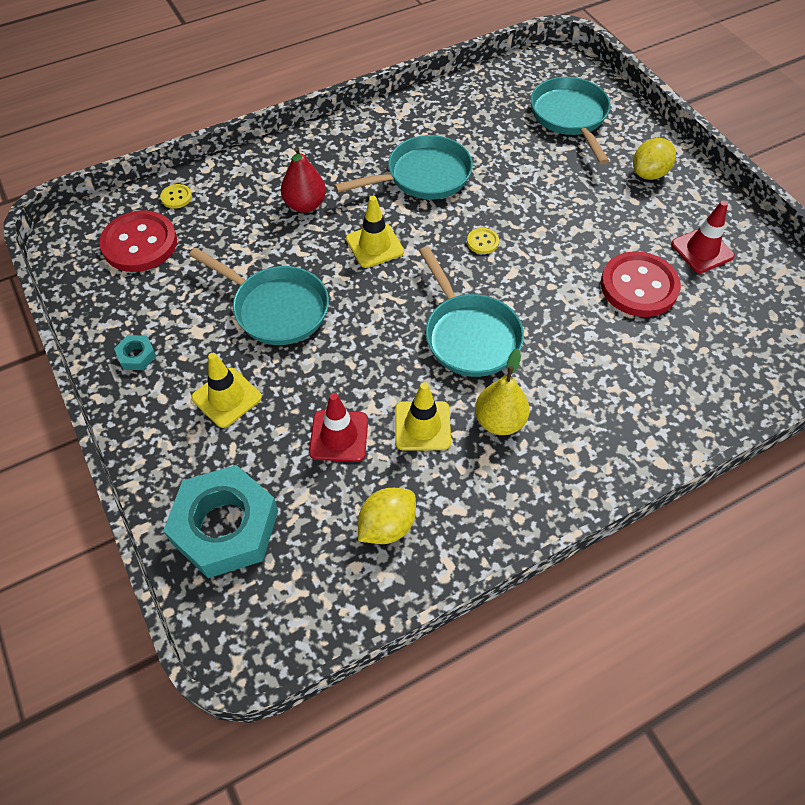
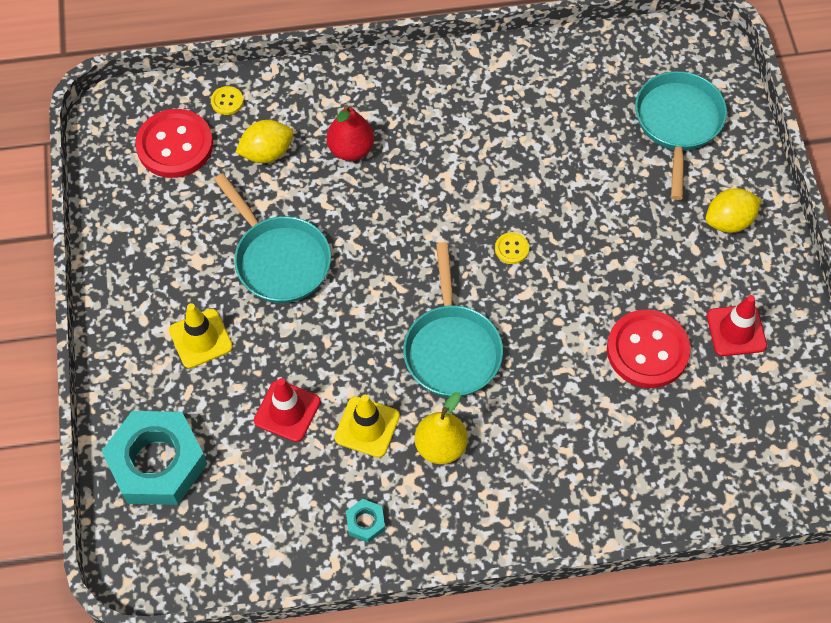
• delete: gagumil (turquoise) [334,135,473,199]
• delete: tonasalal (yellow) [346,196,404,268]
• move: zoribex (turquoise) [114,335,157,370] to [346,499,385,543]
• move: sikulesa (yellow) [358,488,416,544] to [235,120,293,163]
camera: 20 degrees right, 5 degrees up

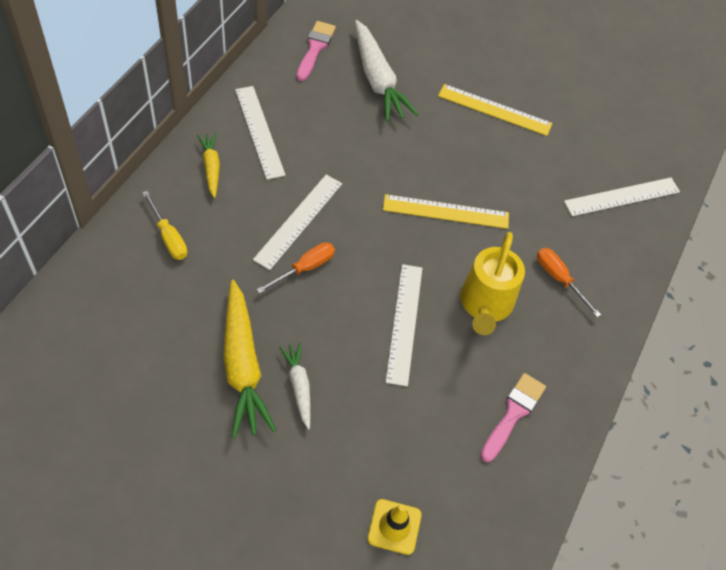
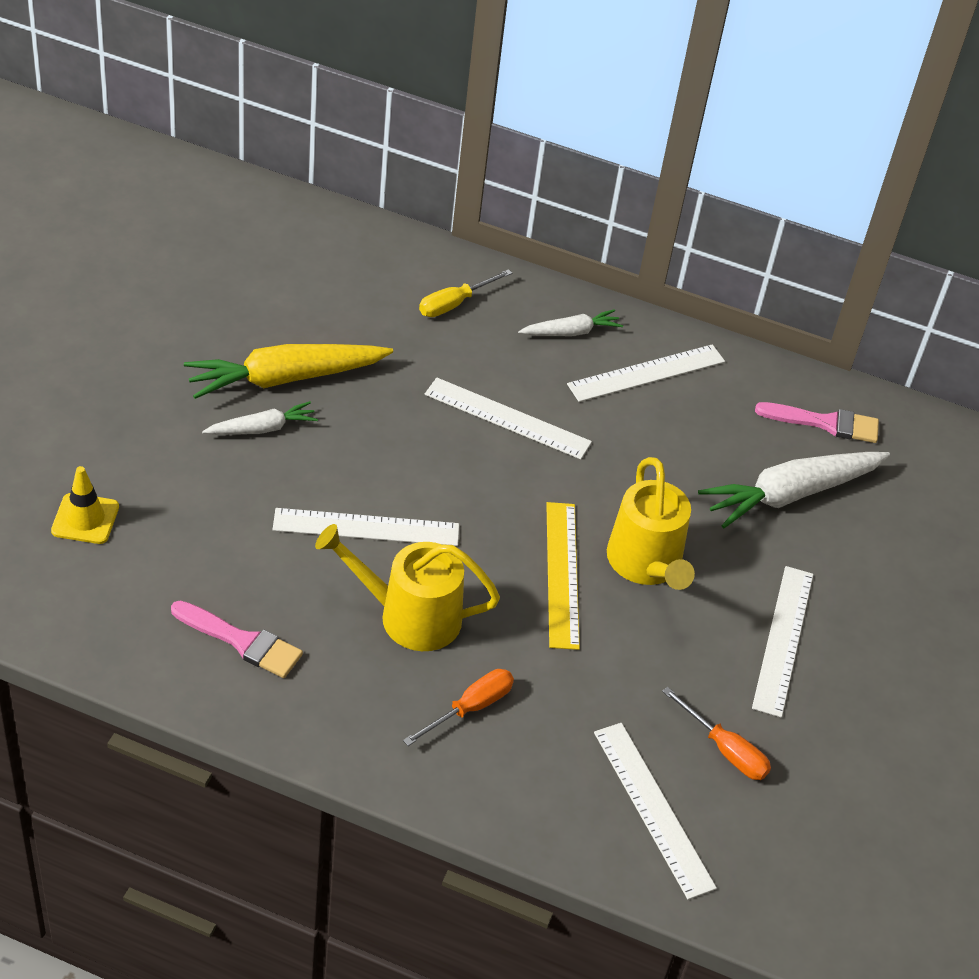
• recolor: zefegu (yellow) [438,84,552,136] to zefegu (white) [752,566,813,717]
• recolor: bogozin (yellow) [197,133,220,198] to bogozin (white) [518,309,623,336]
• move: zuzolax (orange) [256,242,335,294] to [662,687,771,780]
• insert: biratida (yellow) [607,457,695,590]
camera: 85 degrees right, 10 degrees down

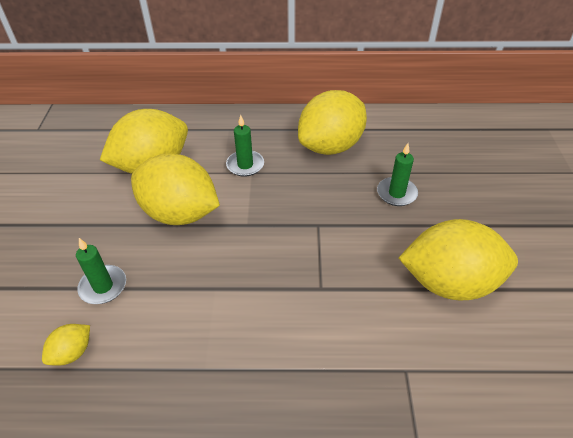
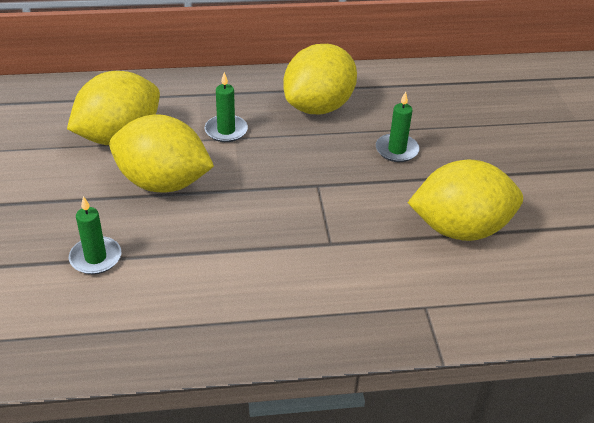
• delete: sikulesa (yellow) [42,324,90,366]
camera: 10 degrees left, 5 degrees down

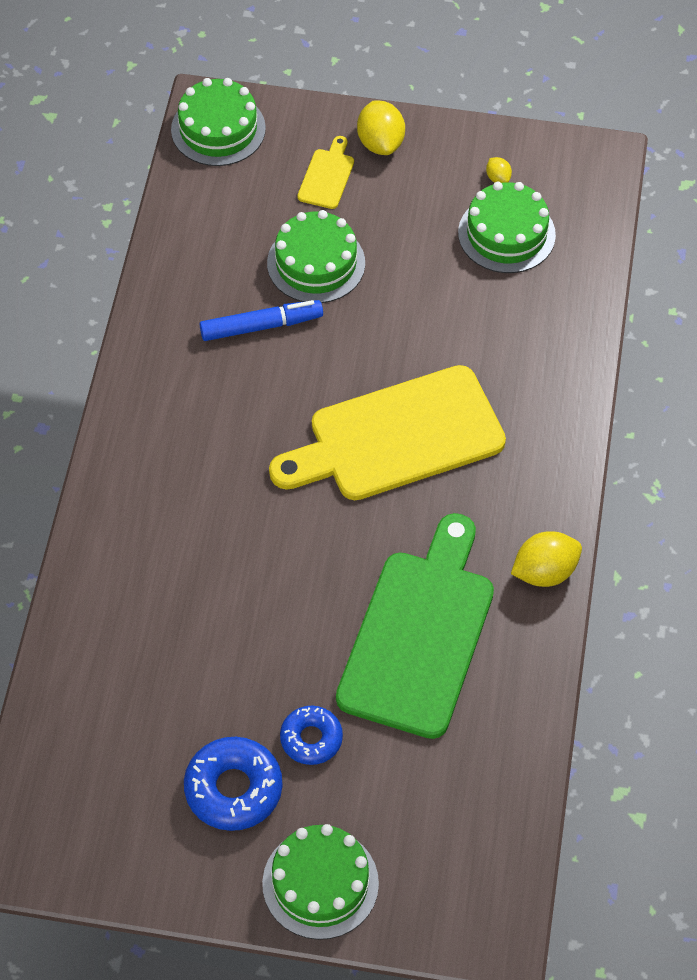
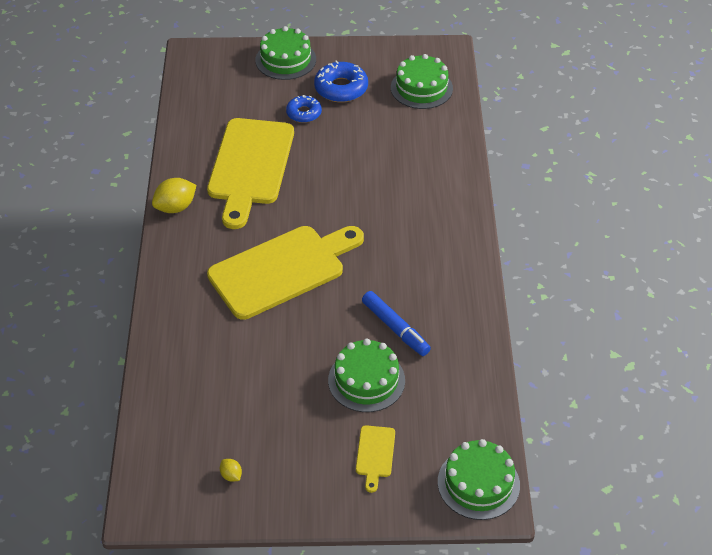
• delete: sikulesa (yellow) [357,100,405,155]
• move: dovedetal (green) [458,182,556,273] to [391,54,453,109]
• rotate: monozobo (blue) [200,300,323,341] = [362,291,431,356] 105 degrees counterclockwise
• recolor: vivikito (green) [336,513,494,739] to vivikito (yellow) [207,118,294,229]
camera: 170 degrees right, 10 degrees down

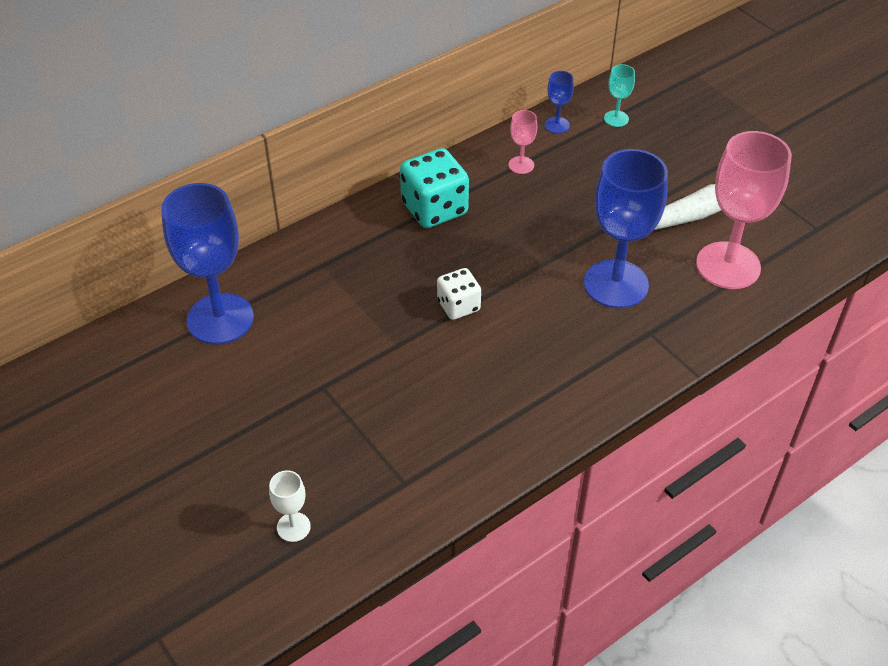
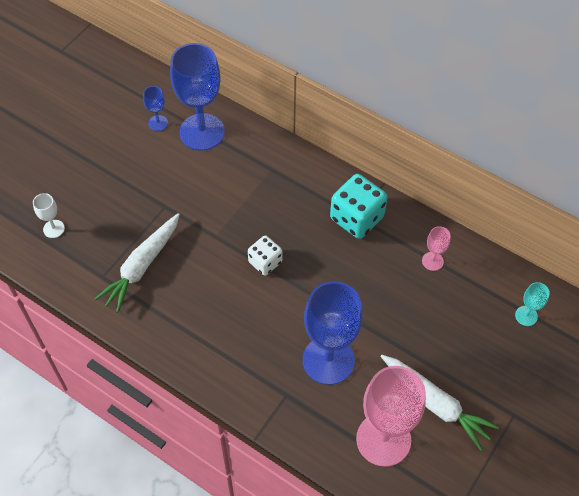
• move: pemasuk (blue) [545,71,574,134] to [143,86,168,131]
• insert: bogozin (white) [95,213,180,313]
camera: 70 degrees right, 10 degrees up

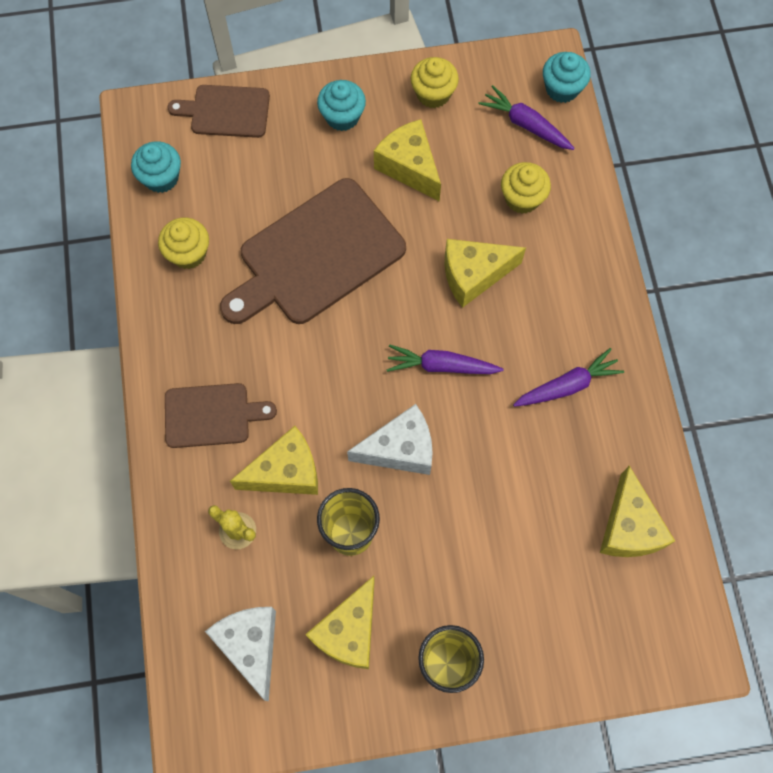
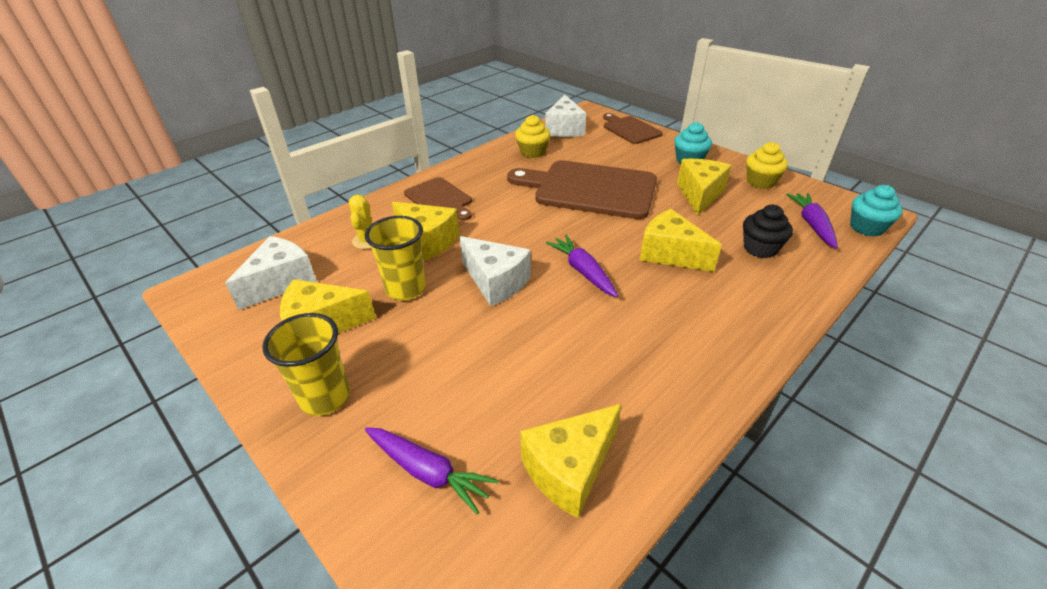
• replace: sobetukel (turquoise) [131,141,181,193] to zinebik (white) [545,95,586,137]
• recolor: sobetukel (yellow) [501,162,551,214] to sobetukel (black) [743,205,793,258]
• move: bogozin (purple) [513,348,624,407] to [365,427,499,515]
camera: 55 degrees right, 30 degrees down

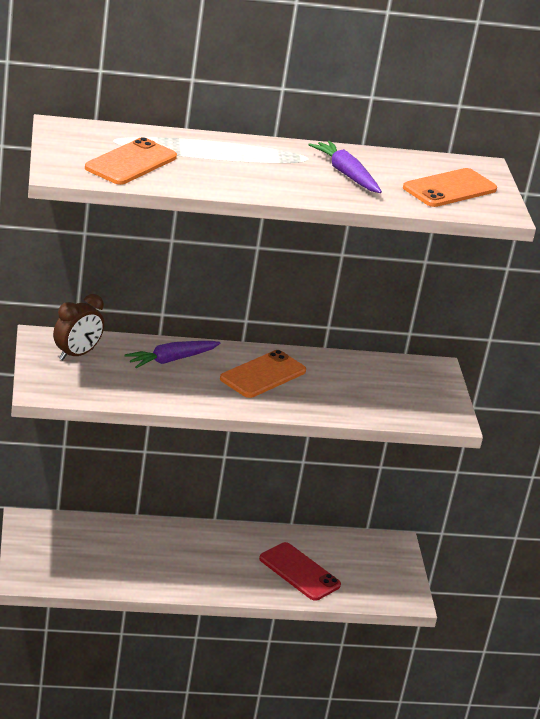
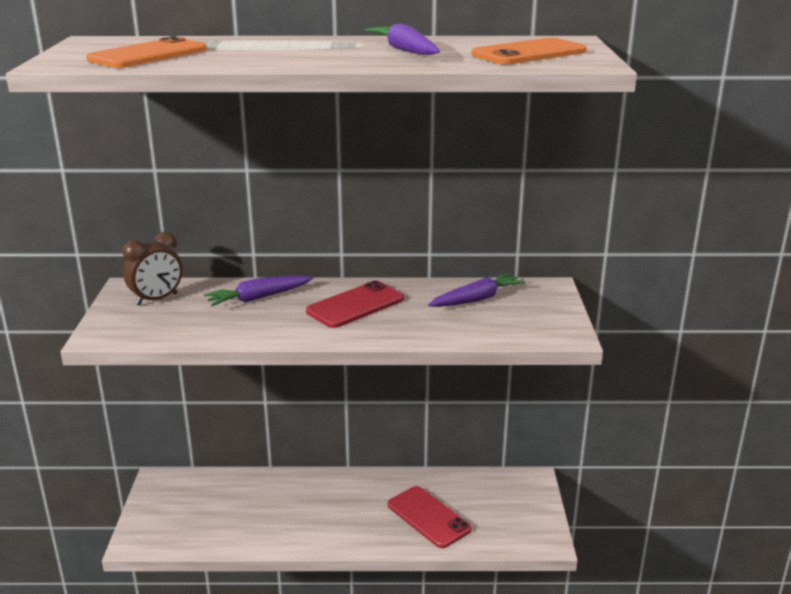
• recolor: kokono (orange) [220,350,306,398] to kokono (red) [306,281,404,328]
• insert: bogozin (purple) [428,273,525,307]
camera: 10 degrees right, 5 degrees down

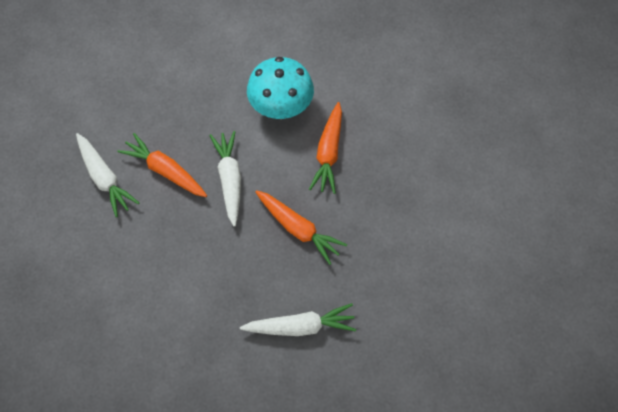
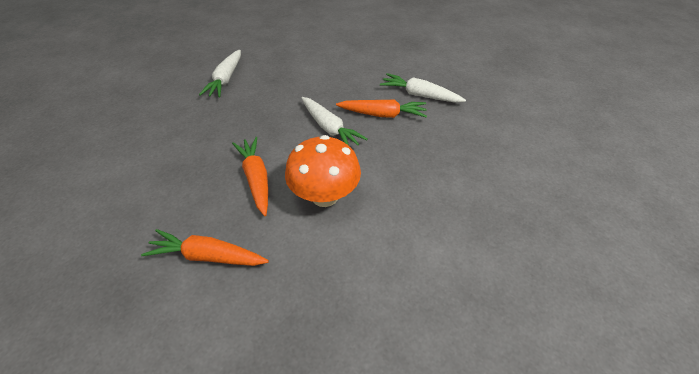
• recolor: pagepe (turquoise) [247,57,314,119] to pagepe (orange) [285,135,361,207]
• move: bogozin (orange) [255,190,347,265] to [141,229,269,266]
• rotate: bogozin (white) [240,303,356,336] = [199,49,241,97] 45 degrees counterclockwise
camera: 150 degrees right, 15 degrees down

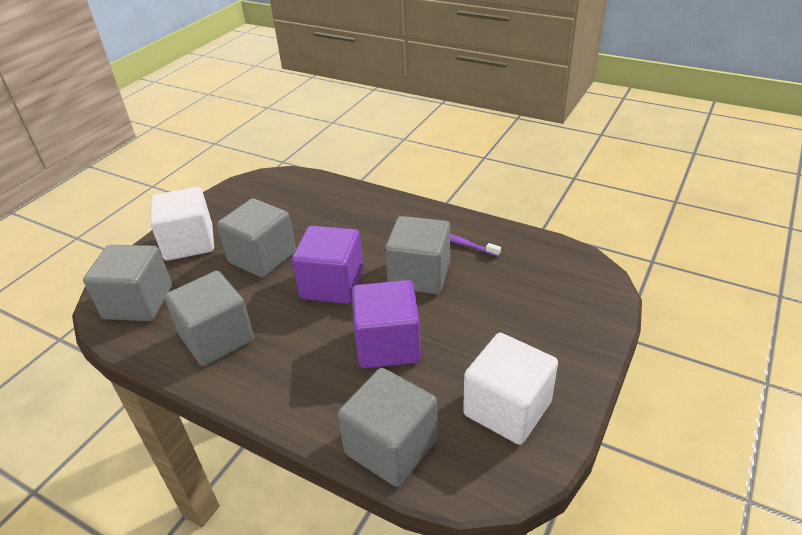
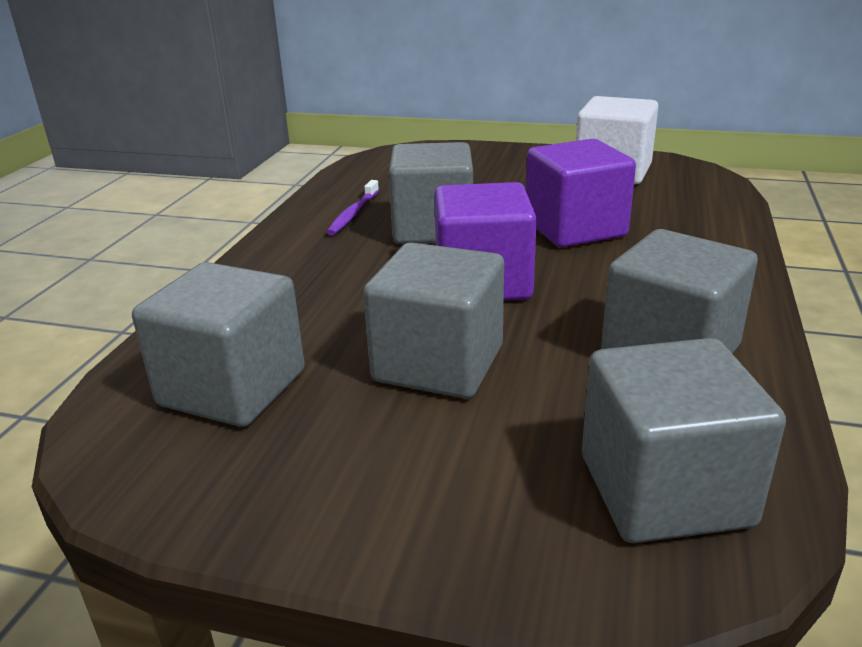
• delete: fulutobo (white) [150,187,214,261]
• move: fulutobo (grey) [337,368,438,487] to [132,262,305,427]
camera: 105 degrees left, 10 degrees down

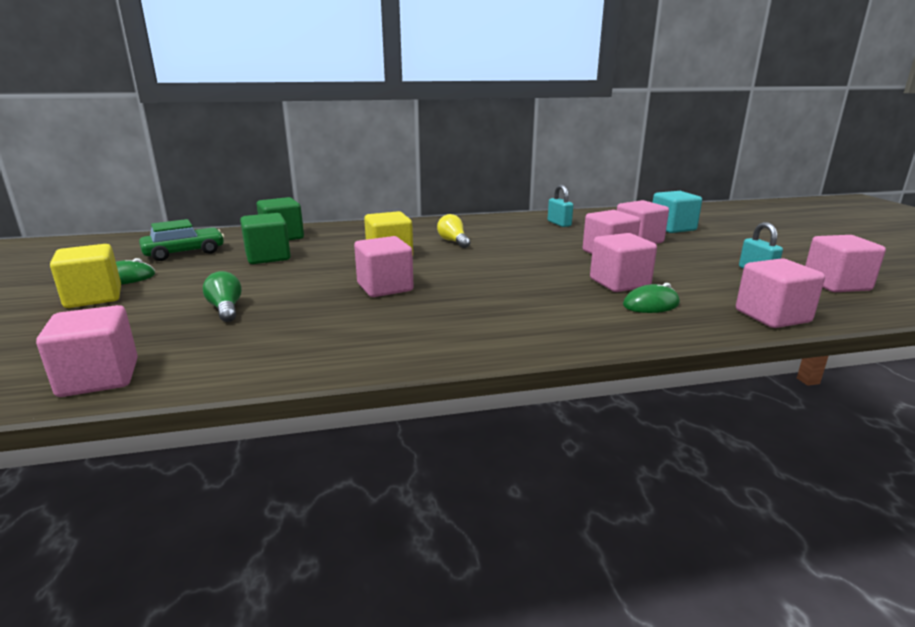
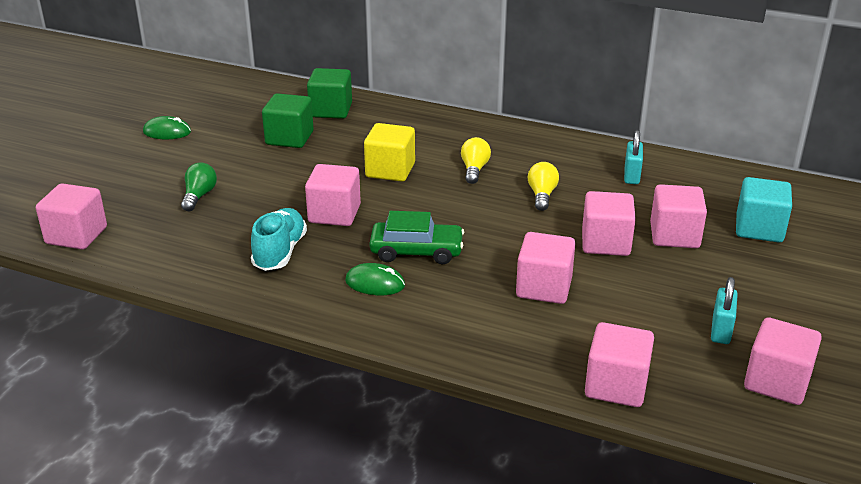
• move: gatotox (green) [139,219,224,261] to [369,211,464,264]
• delete: fulutobo (yellow) [50,244,121,308]
• move: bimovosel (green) [623,283,680,313] to [345,263,405,295]
• insert: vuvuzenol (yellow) [528,162,559,211]
• insert: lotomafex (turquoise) [251,208,307,271]
camera: 35 degrees right, 10 degrees up

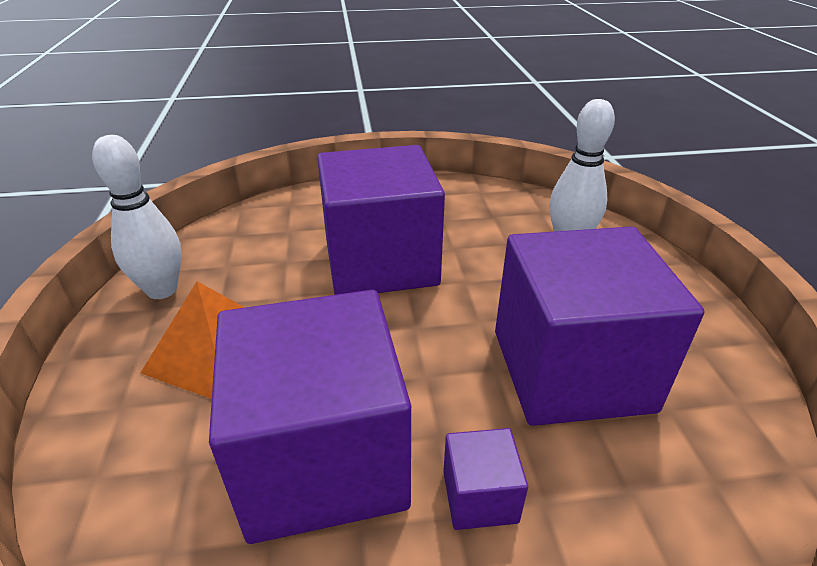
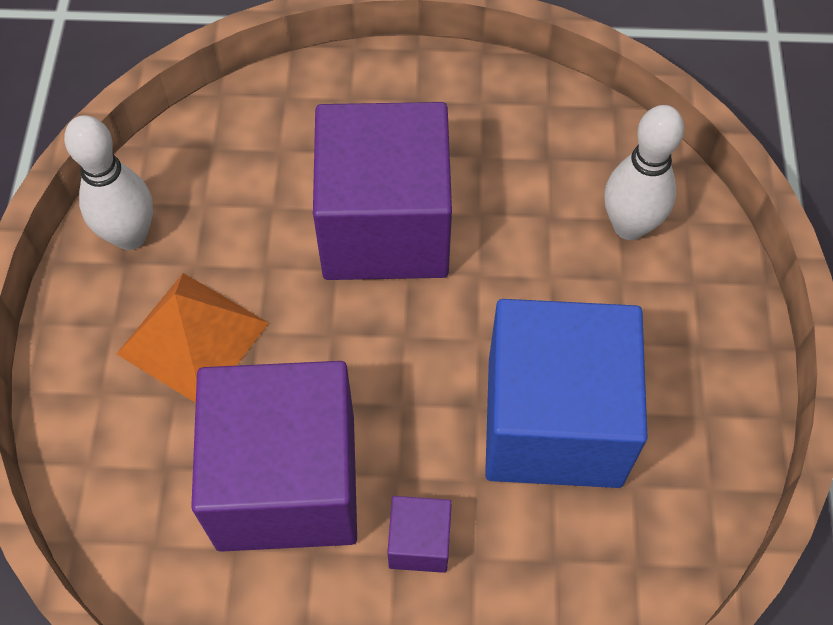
• recolor: fulutobo (purple) [495,226,704,426] to fulutobo (blue) [485,299,648,488]
camera: 10 degrees right, 25 degrees up

